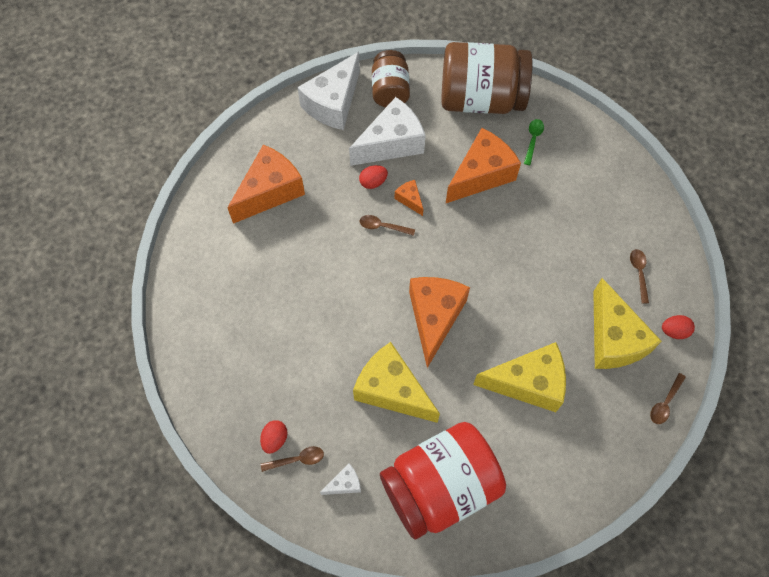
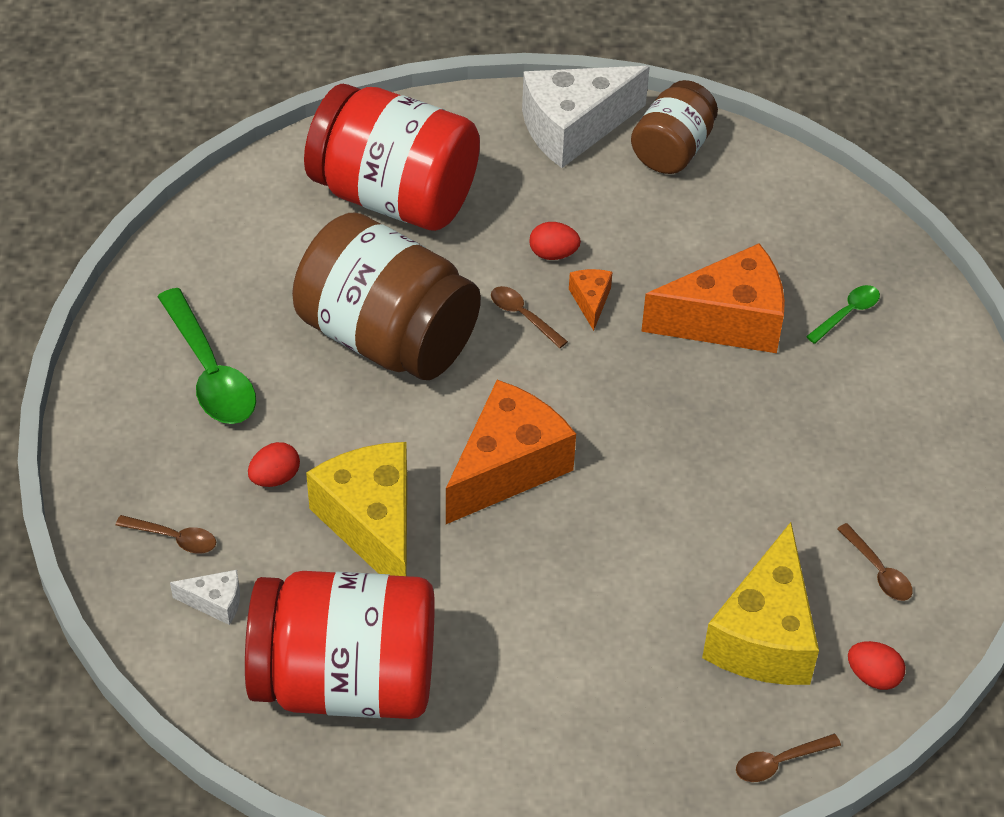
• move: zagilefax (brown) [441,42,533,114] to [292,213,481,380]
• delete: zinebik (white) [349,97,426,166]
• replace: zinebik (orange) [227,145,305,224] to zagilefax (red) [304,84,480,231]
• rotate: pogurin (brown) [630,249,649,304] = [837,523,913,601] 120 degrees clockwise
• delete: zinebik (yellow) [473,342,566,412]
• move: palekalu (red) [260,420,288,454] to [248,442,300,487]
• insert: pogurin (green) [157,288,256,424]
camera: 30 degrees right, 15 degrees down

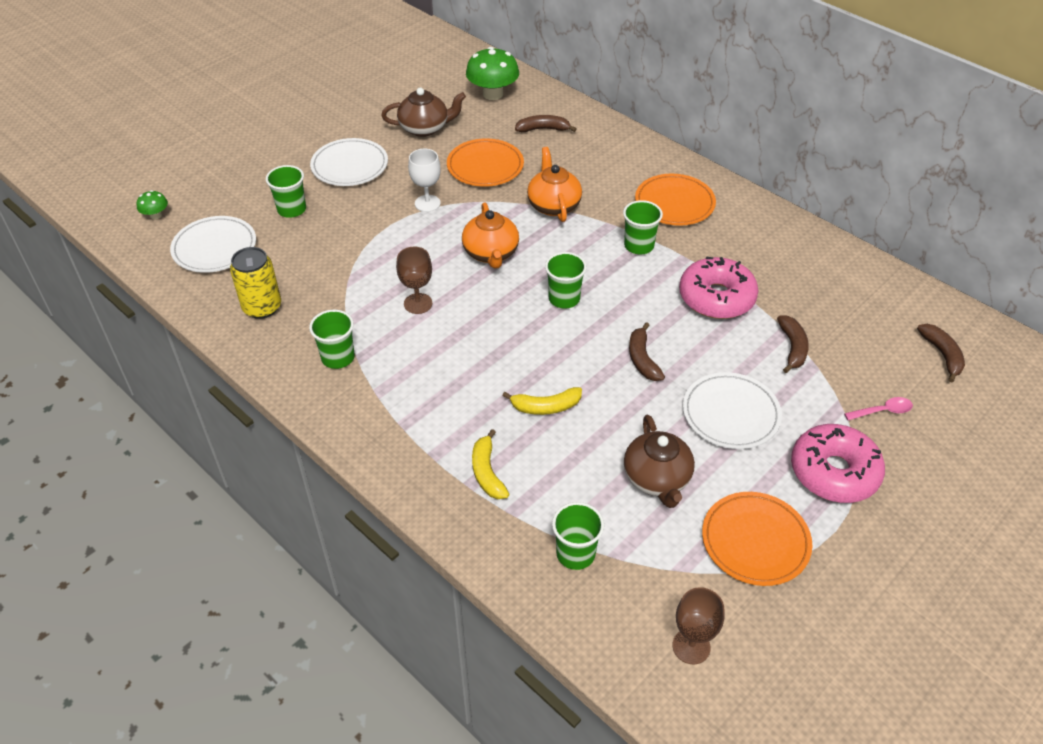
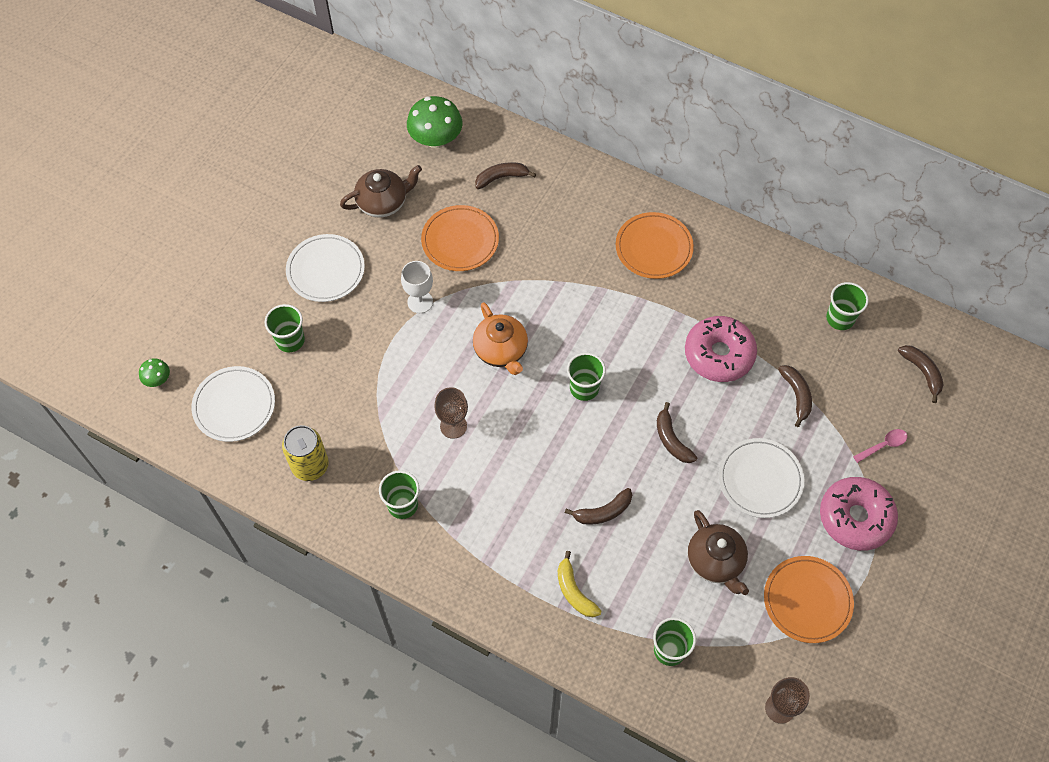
• delete: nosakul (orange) [527,147,582,222]
• move: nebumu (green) [623,200,663,254] to [826,282,869,330]
• recolor: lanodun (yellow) [502,387,582,415] to lanodun (brown) [565,488,632,525]
camera: 15 degrees left, 15 degrees up

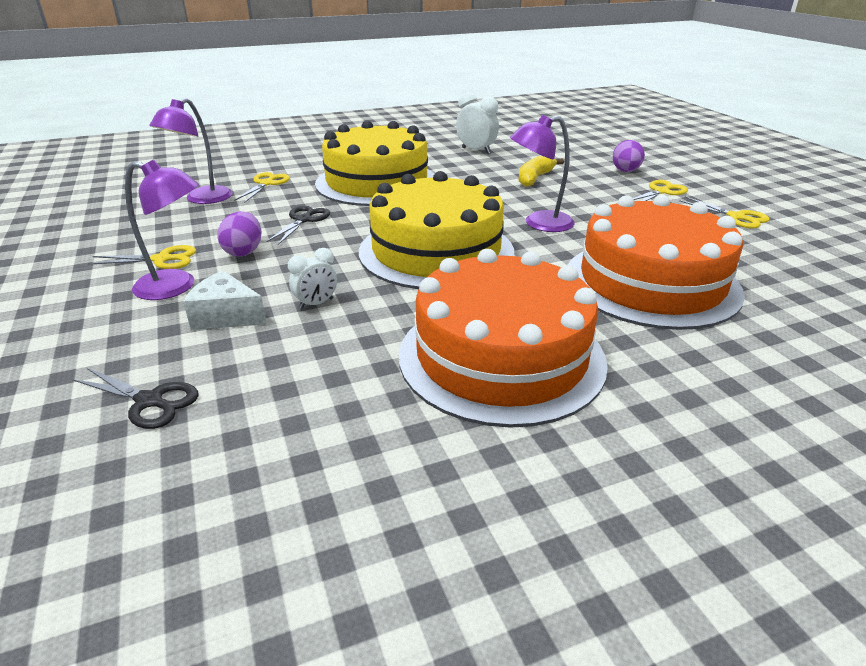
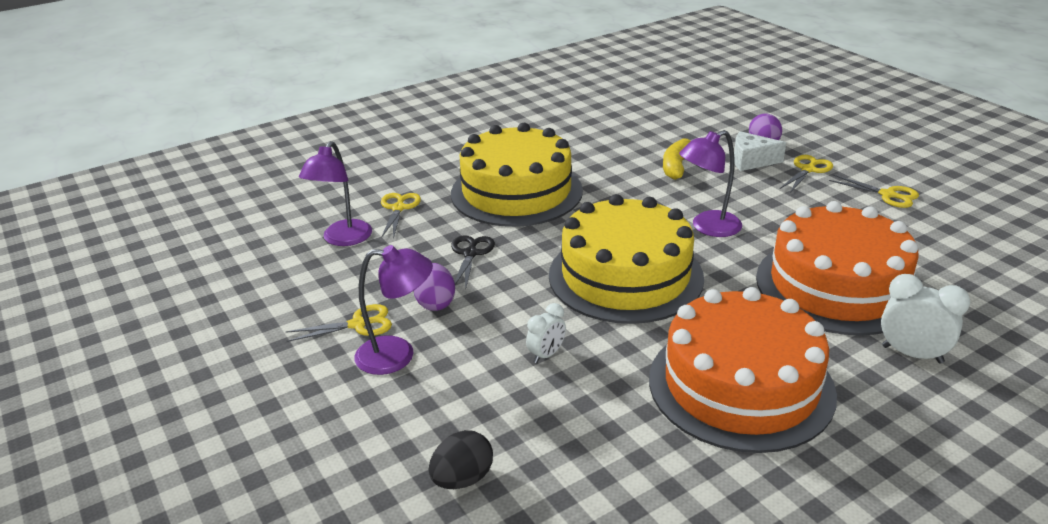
• move: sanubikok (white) [456,93,499,154] to [881,274,970,364]
• move: zinebik (white) [183,271,267,330] to [734,131,786,171]
• replace: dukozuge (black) [72,368,199,429] to palekalu (black) [429,430,493,489]
camera: 10 degrees left, 0 degrees up

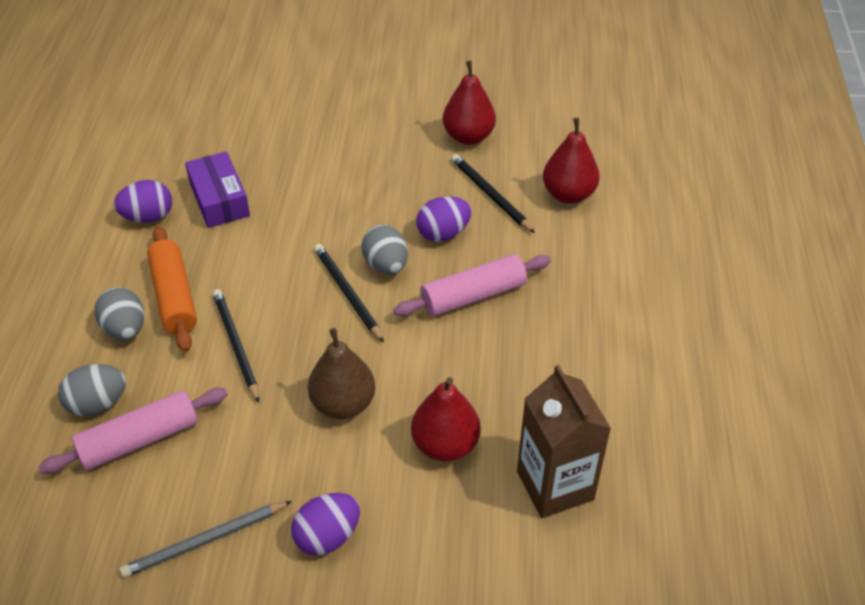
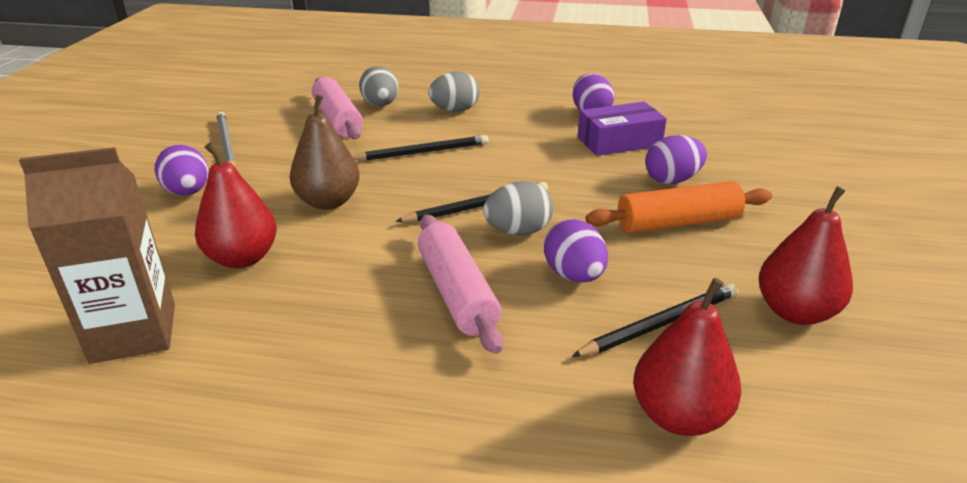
• move: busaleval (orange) [147,226,197,352] to [586,181,772,233]
• insert: palekalu (purple) [645,135,707,184]
camera: 95 degrees right, 15 degrees down

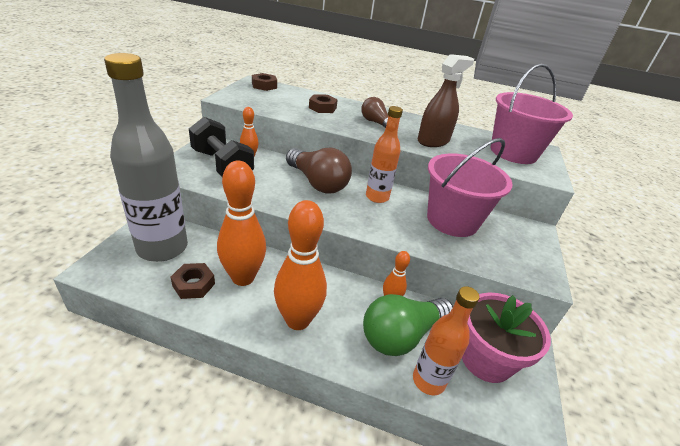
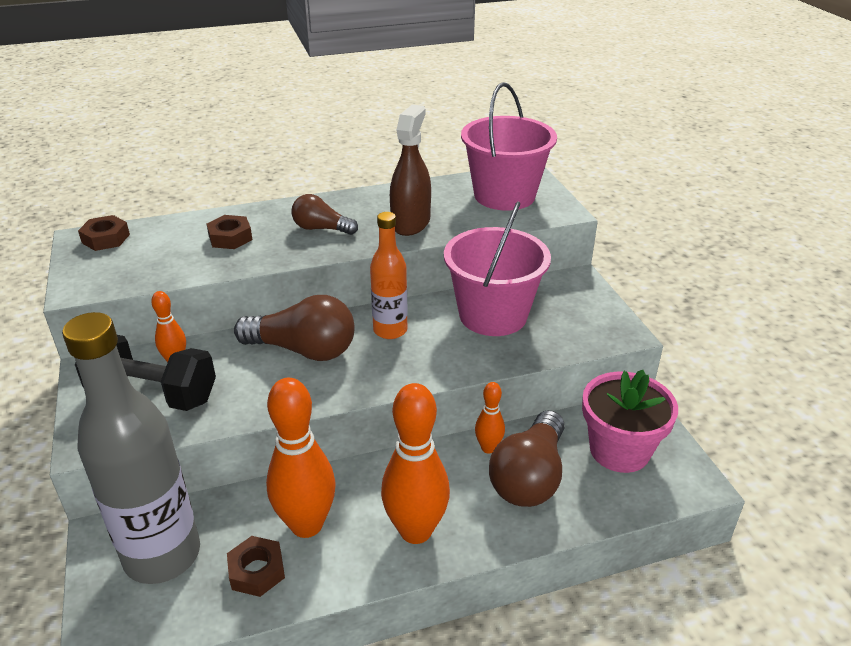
• delete: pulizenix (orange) [413,286,480,396]
• recolor: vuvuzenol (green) [363,294,453,356] to vuvuzenol (brown) [489,410,564,507]
camera: 30 degrees left, 0 degrees up

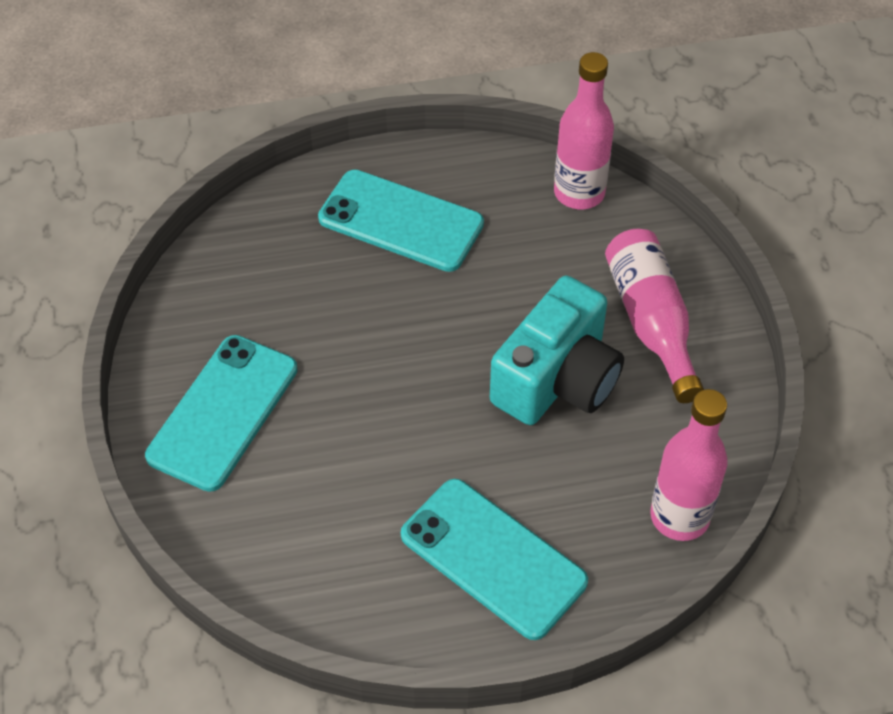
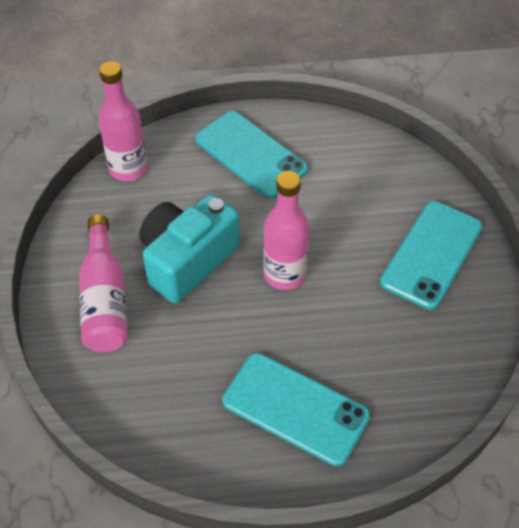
• move: pulizenix (pink) [554,52,614,209] to [263,171,309,290]
camera: 175 degrees left, 0 degrees up

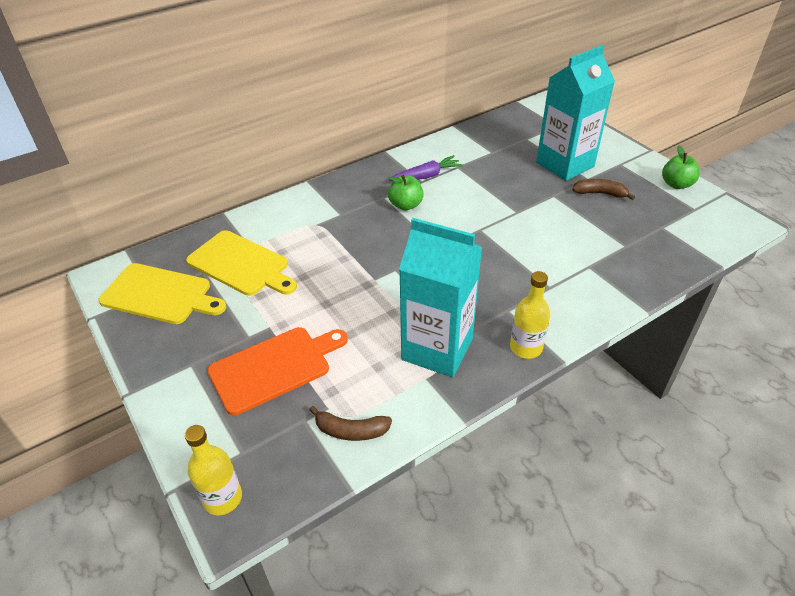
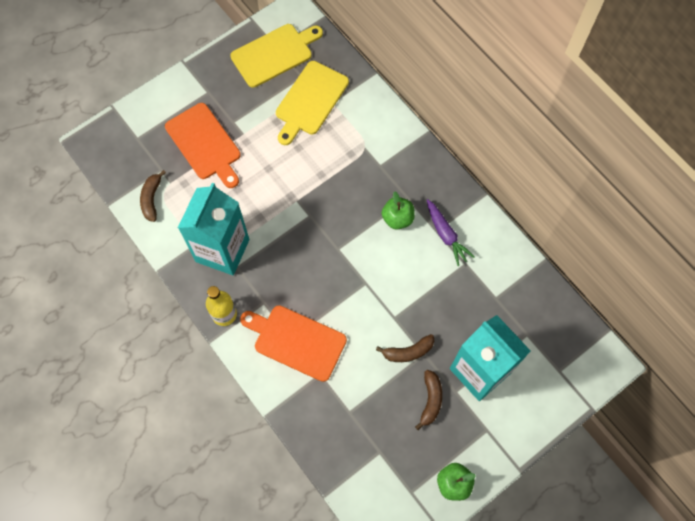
• rotate: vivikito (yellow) [98,263,226,324] = [230,24,323,88] 135 degrees counterclockwise
• delete: pulizenix (yellow) [185,425,242,515]
• insert: vivikito (orange) [240,305,347,382]
• insert: lanodun (brown) [376,334,434,362]
camera: 85 degrees right, 25 degrees up

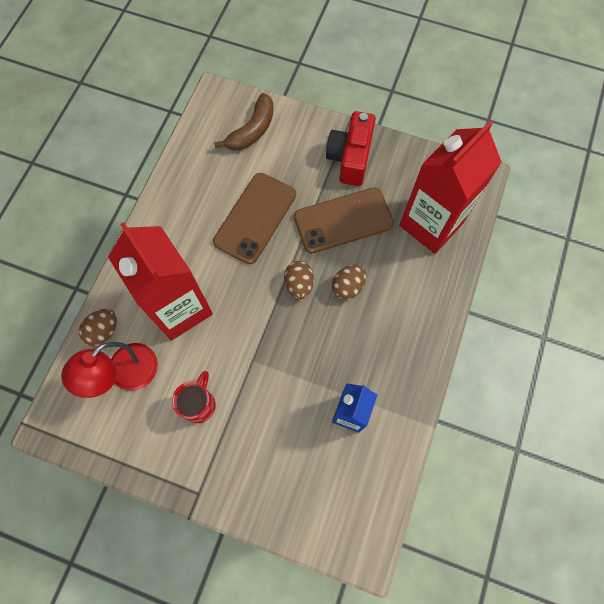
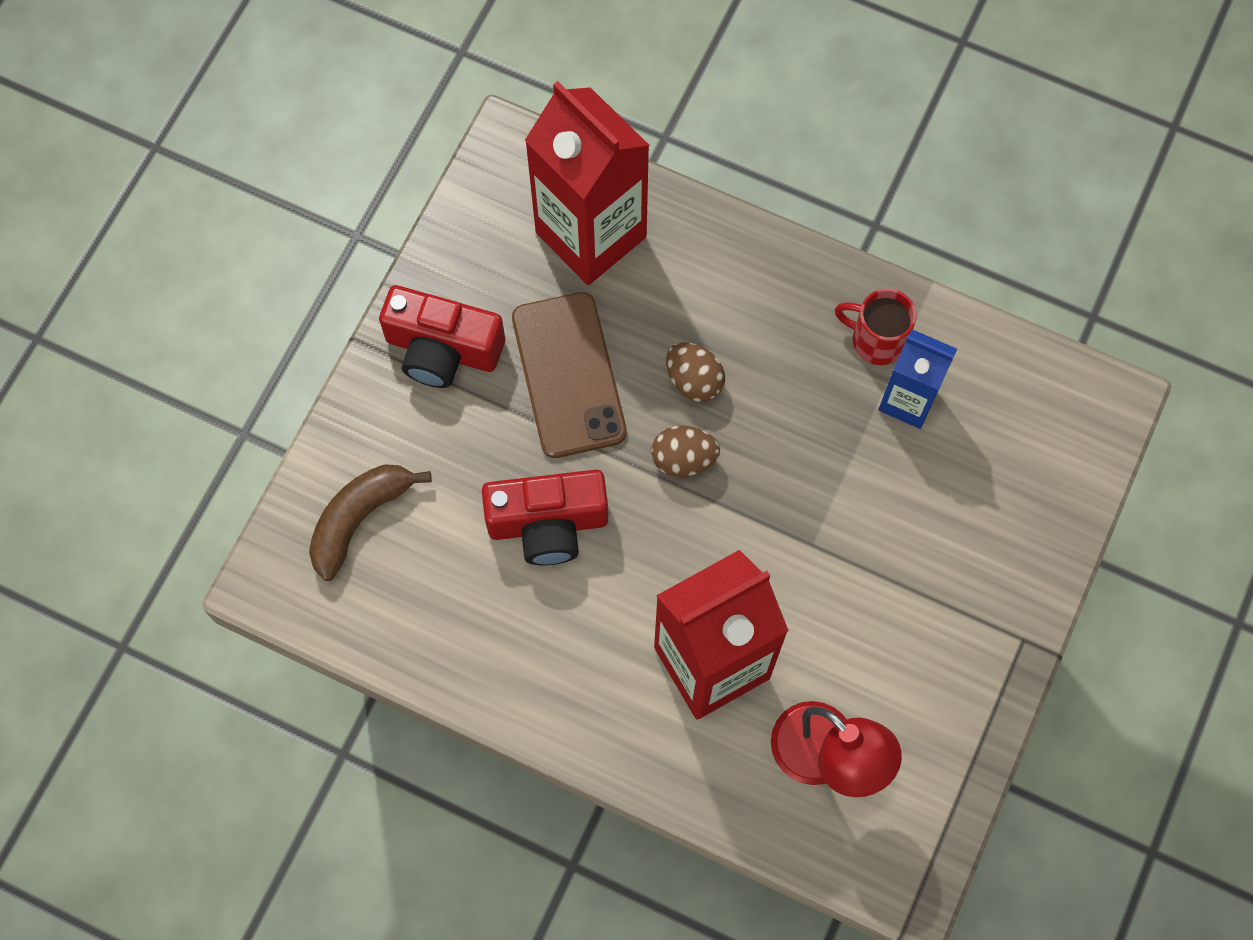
• rotate: lanodun (brown) [214,93,273,150] = [309,464,432,581] 90 degrees counterclockwise
• replace: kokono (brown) [213,173,296,264] to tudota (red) [482,470,608,565]
• delete: palekalu (brown) [79,309,117,346]
• move: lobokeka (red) [172,371,215,423] to [835,289,916,365]
camera: 85 degrees left, 0 degrees up

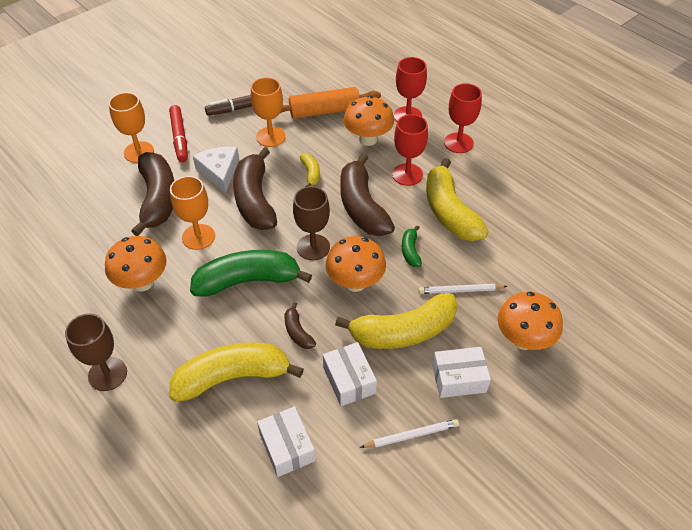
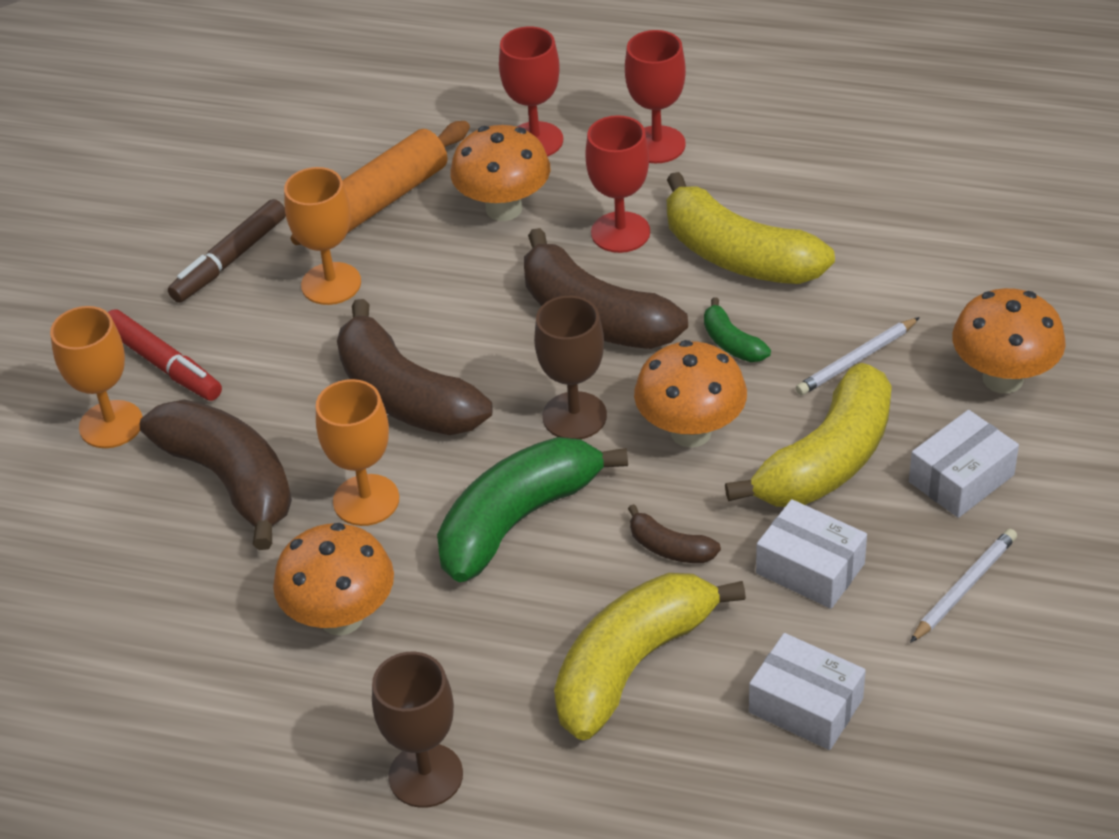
• delete: zinebik (white) [193,147,239,193]
• delete: lanodun (yellow) [300,153,320,187]
camera: 30 degrees left, 5 degrees down

